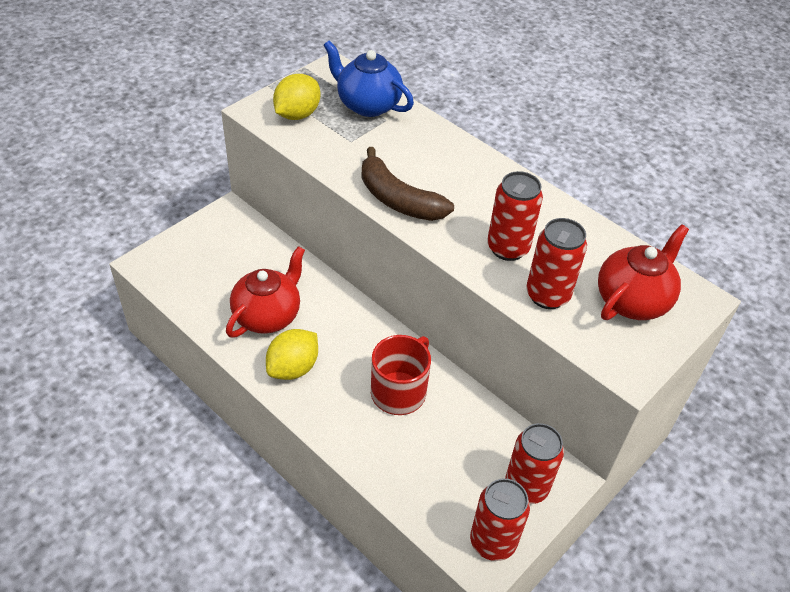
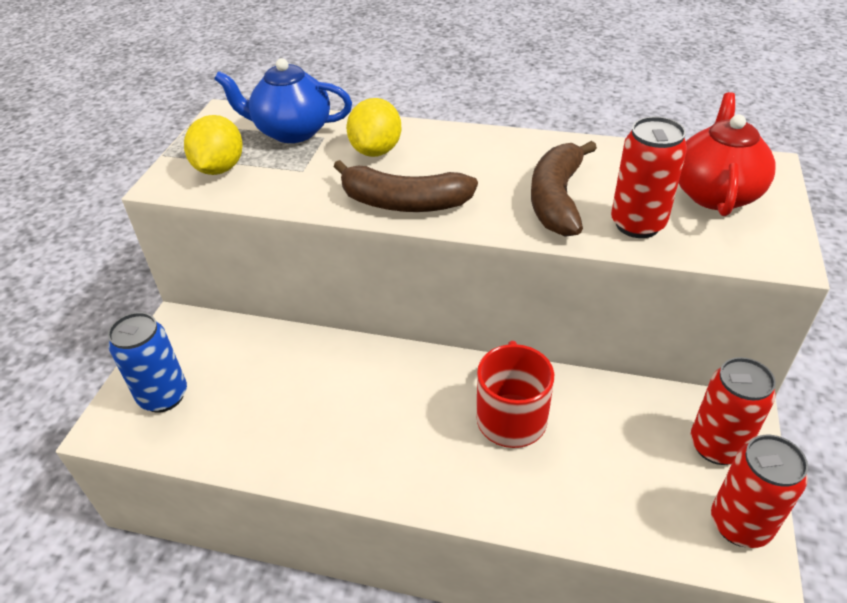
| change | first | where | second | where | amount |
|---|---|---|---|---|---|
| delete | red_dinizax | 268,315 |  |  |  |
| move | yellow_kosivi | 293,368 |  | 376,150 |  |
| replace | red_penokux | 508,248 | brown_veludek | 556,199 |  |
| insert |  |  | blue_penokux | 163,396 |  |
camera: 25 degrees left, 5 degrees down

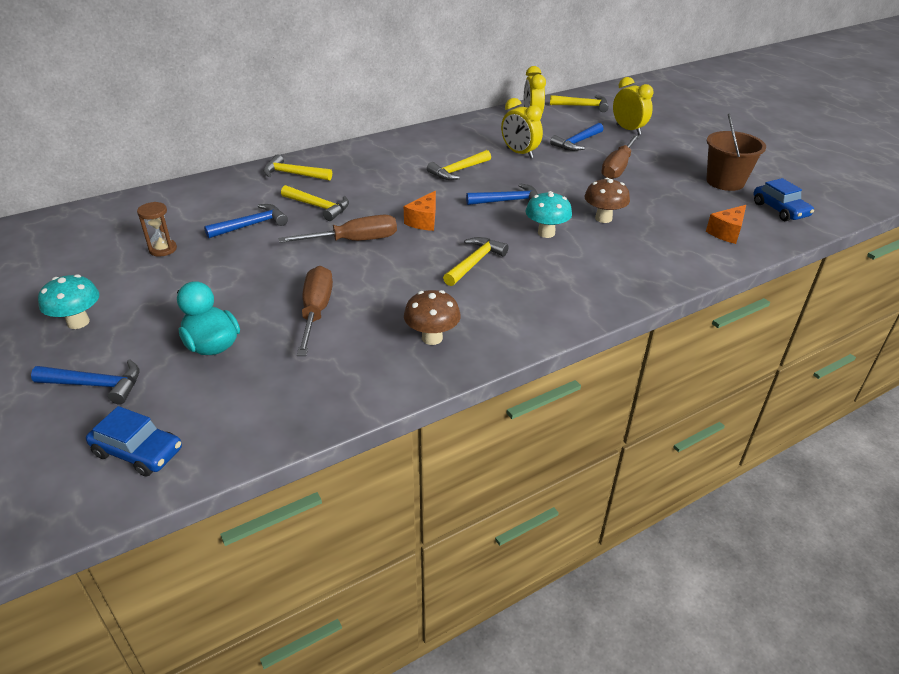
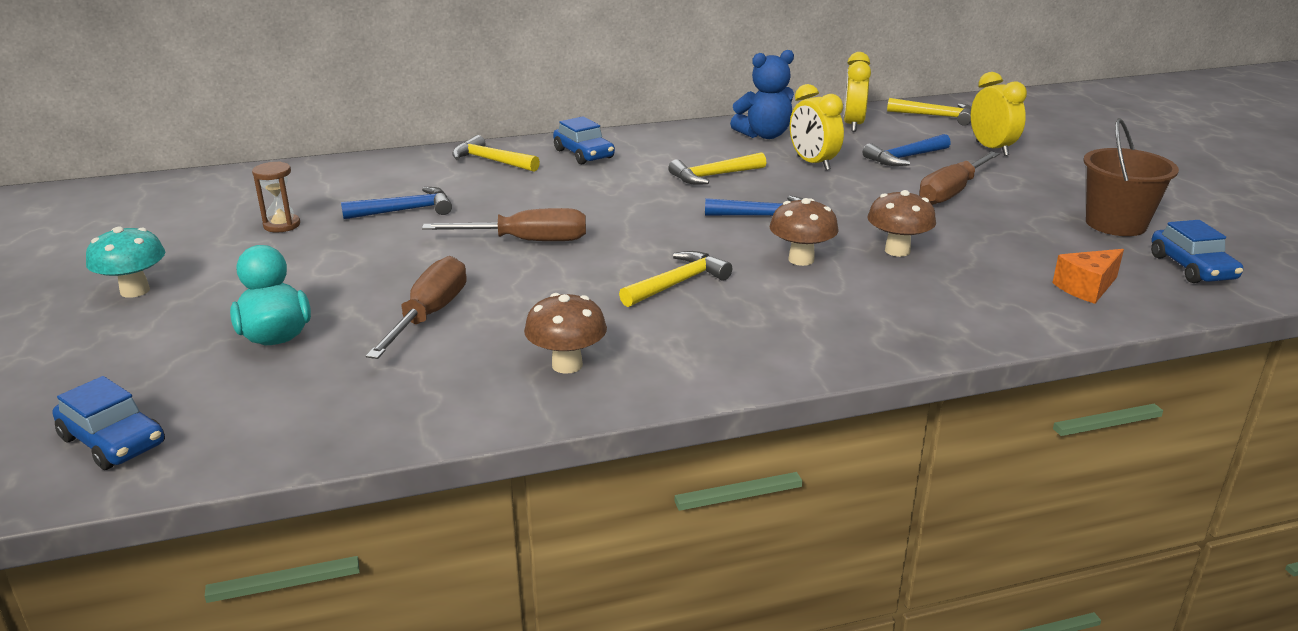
| change | first | where | second | where | amount |
|---|---|---|---|---|---|
| delete | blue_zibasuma | 96,385 |  |  |  |
| delete | yellow_zibasuma | 318,207 |  |  |  |
| delete | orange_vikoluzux | 424,221 |  |  |  |
| recolor | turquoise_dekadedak | 546,233 | brown_dekadedak | 801,259 |  |
| insert |  |  | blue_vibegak | 584,154 |  |
| insert |  |  | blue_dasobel | 764,135 |  |
camera: 15 degrees right, 10 degrees down

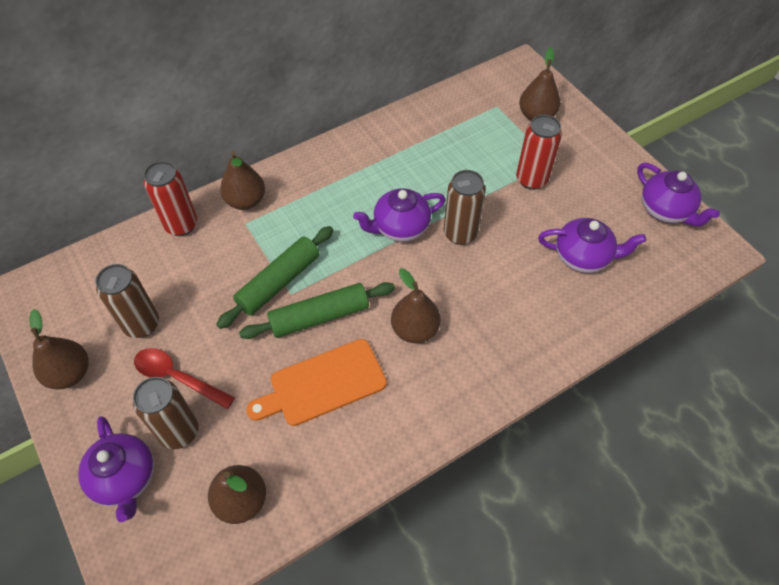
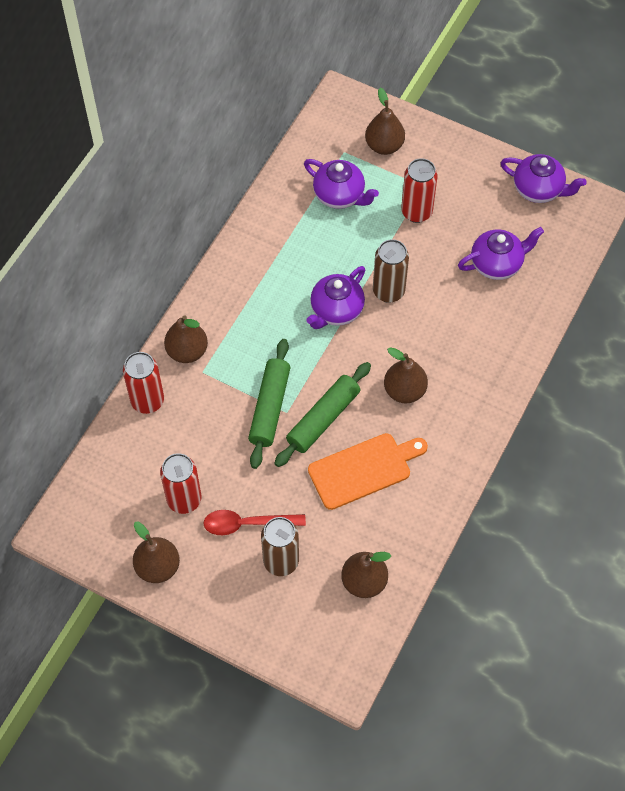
| change | first | where | second | where | amount |
|---|---|---|---|---|---|
| move | purple_dinizax | 125,478 |  | 339,195 |  |
| recolor | brown_penokux | 142,325 | red_penokux | 184,500 |  |
| rotate | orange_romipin | 323,384 |  | 363,469 | 150 degrees counterclockwise |
camera: 30 degrees left, 5 degrees up

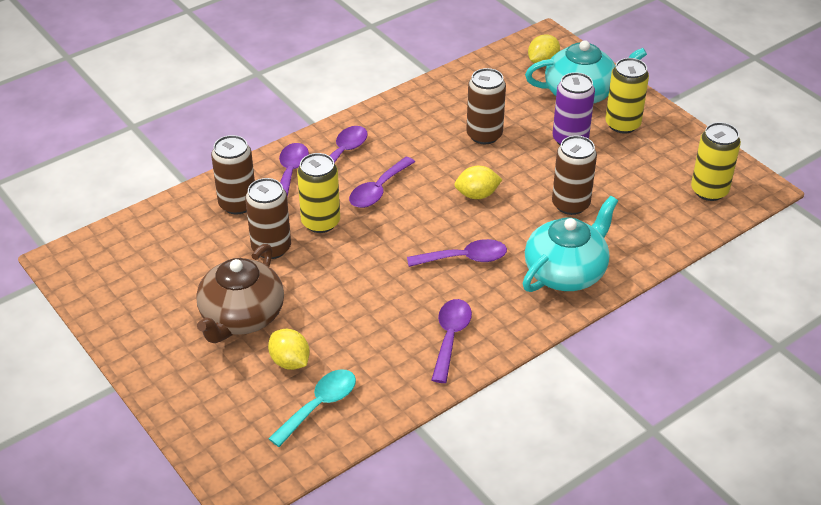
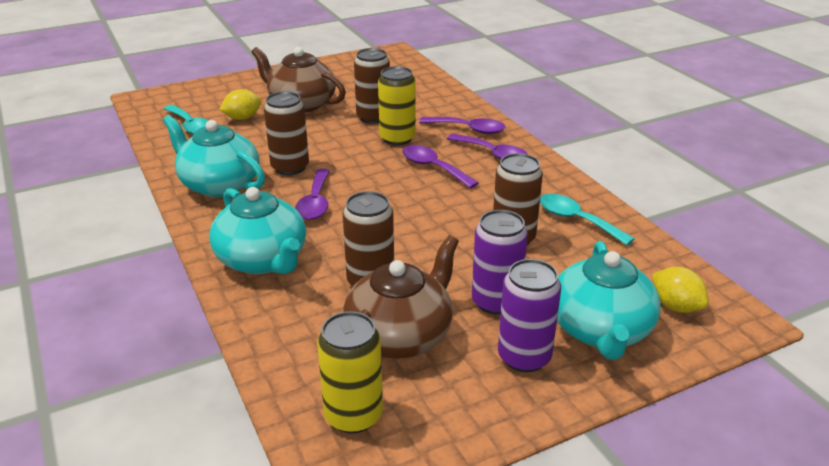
| change | first | where | second | where | amount |
|---|---|---|---|---|---|
| move | brown_penokux | 237,204 |  | 290,167 |  |
| replace | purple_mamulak | 450,337 | turquoise_dinizax | 219,184 |  |
| delete | yellow_kosivi | 477,195 |  |  |  |
| recolor | yellow_penokux | 622,124 | purple_penokux | 524,357 |  |
| insert |  |  | brown_dinizax | 400,335 |  |
| insert |  |  | turquoise_mamulak | 576,220 |  |
camera: 100 degrees right, 10 degrees down

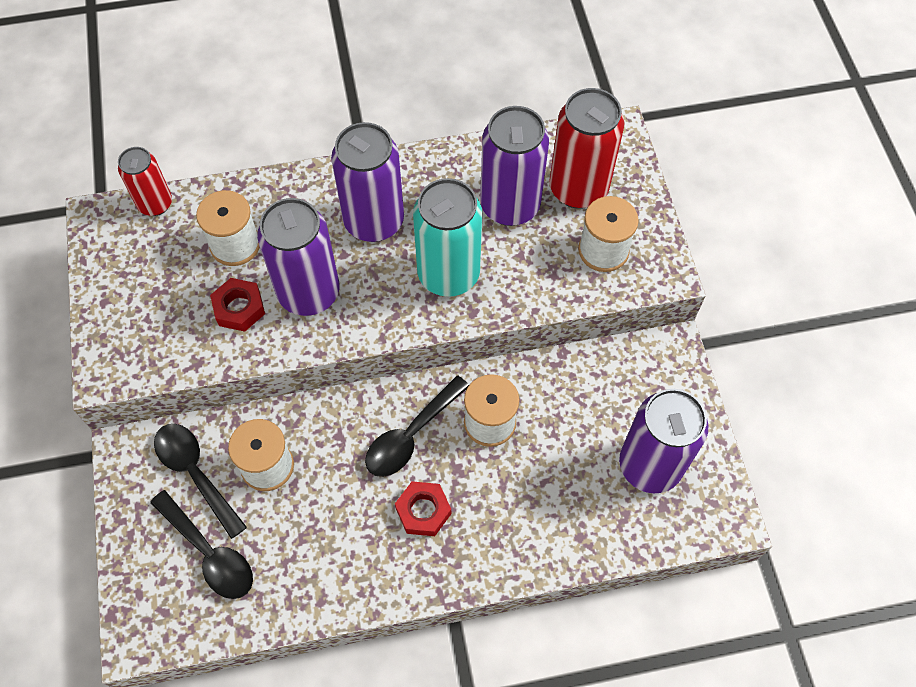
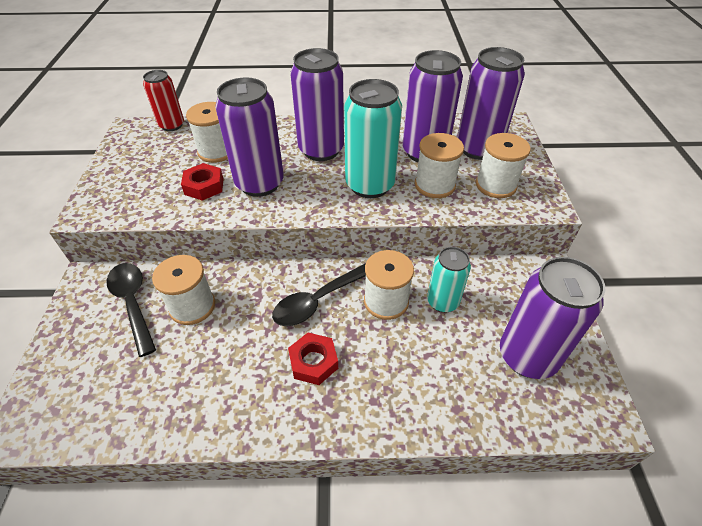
| change | first | where | second | where | amount |
|---|---|---|---|---|---|
| delete | black_mamulak | 209,553 |  |  |  |
| recolor | red_penokux | 578,189 | purple_penokux | 478,149 |  |
| insert |  |  | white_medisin | 434,185 |  |
| insert |  |  | turquoise_penokux | 442,302 |  |
camera: 10 degrees right, 15 degrees down

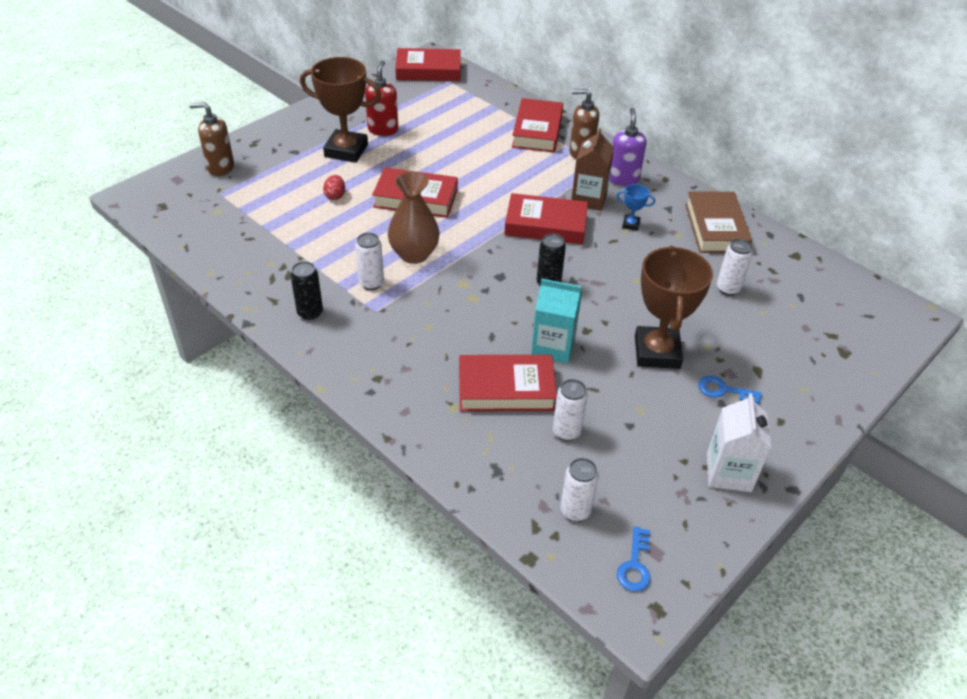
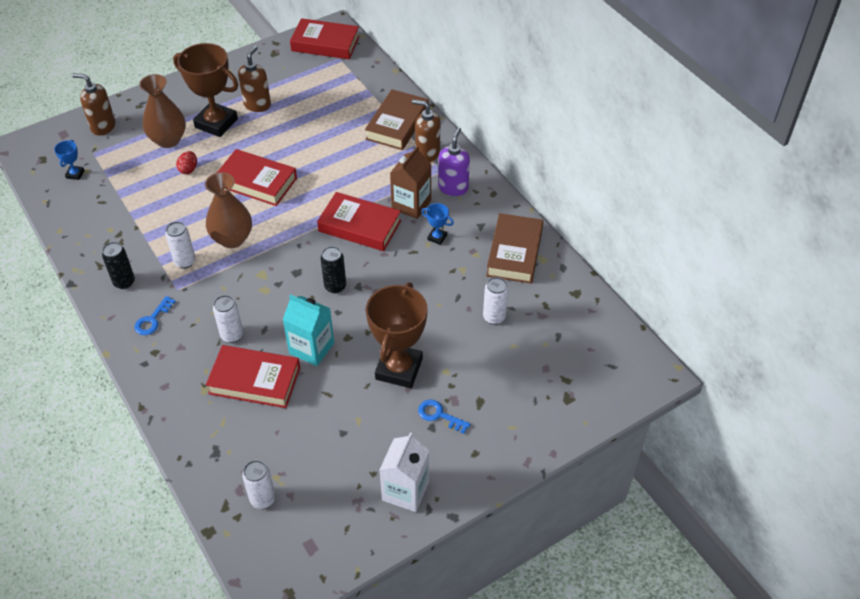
| change | first | where | second | where | amount |
|---|---|---|---|---|---|
| recolor | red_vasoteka | 383,129 | brown_vasoteka | 257,105 |  |
| recolor | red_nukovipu | 537,131 | brown_nukovipu | 397,124 |  |
| move | white_penokux | 566,431 |  | 232,335 |  |
| move | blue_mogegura | 635,565 |  | 152,319 |  |
| insert |  |  | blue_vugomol | 75,174 |  |
| insert |  |  | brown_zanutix | 168,140 |  |
camera: 15 degrees right, 5 degrees up

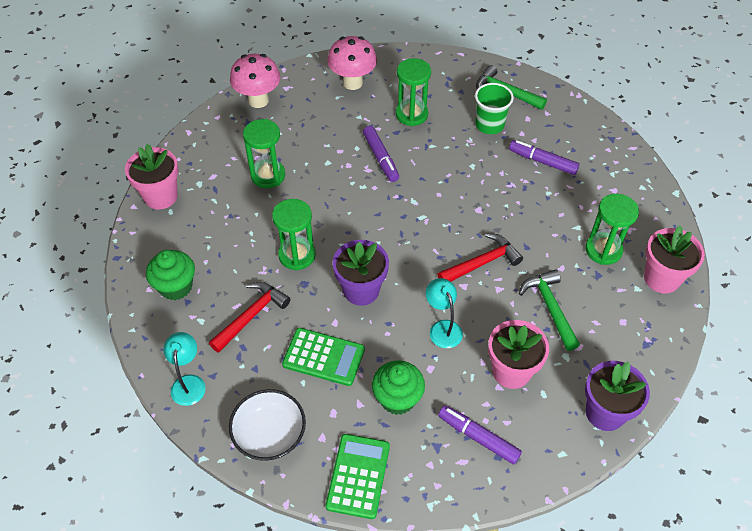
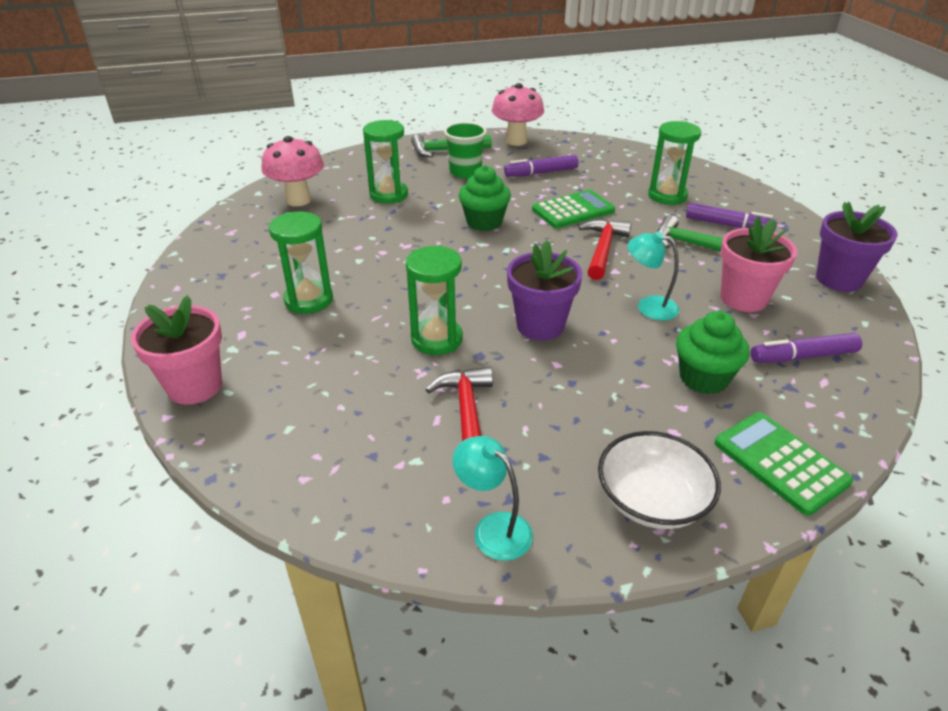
| change | first | where | second | where | amount |
|---|---|---|---|---|---|
| move | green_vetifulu | 176,287 |  | 484,222 |  |
| move | pink_dekadedak | 258,100 |  | 516,141 |  |
| move | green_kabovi | 323,357 |  | 573,210 |  |
| move | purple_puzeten | 381,158 |  | 728,225 |  |
| delete | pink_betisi | 661,278 |  |  |  |
camera: 45 degrees left, 15 degrees down

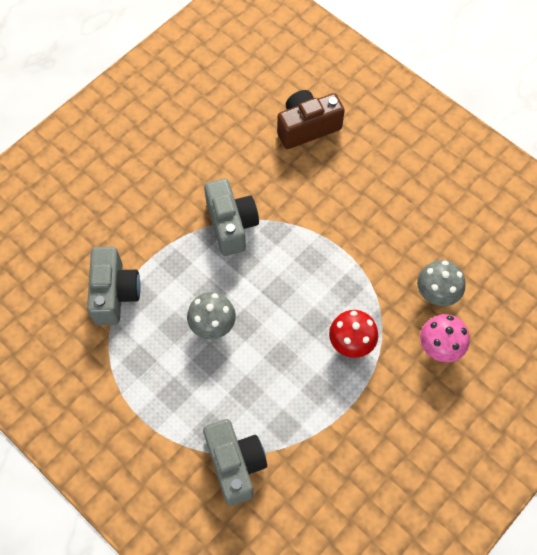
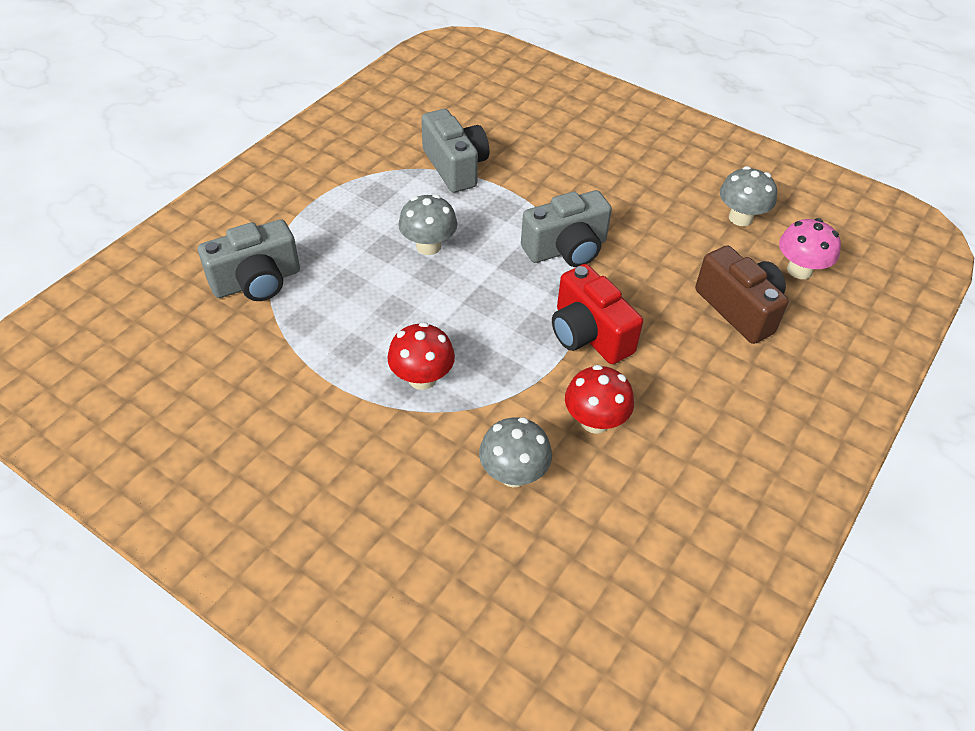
| change | first | where | second | where | amount |
|---|---|---|---|---|---|
| rotate | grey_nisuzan | 114,293 |  | 455,167 | 105 degrees counterclockwise |
| move | pink_dekadedak | 440,347 |  | 799,270 |  |
| insert |  |  | red_nisuzan | 589,334 |  |
| insert |  |  | red_dekadedak | 595,421 |  |
| insert |  |  | grey_dekadedak | 740,218 |  |
camera: 80 degrees right, 15 degrees down

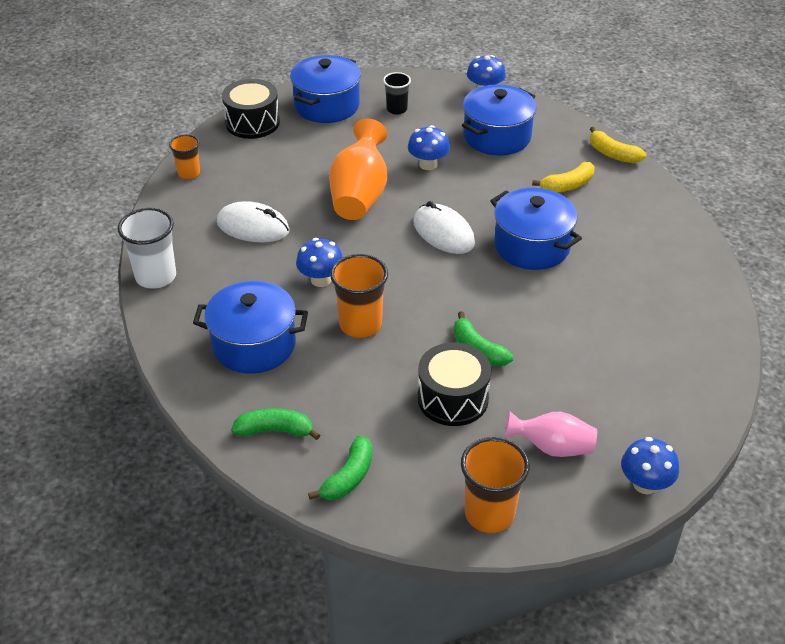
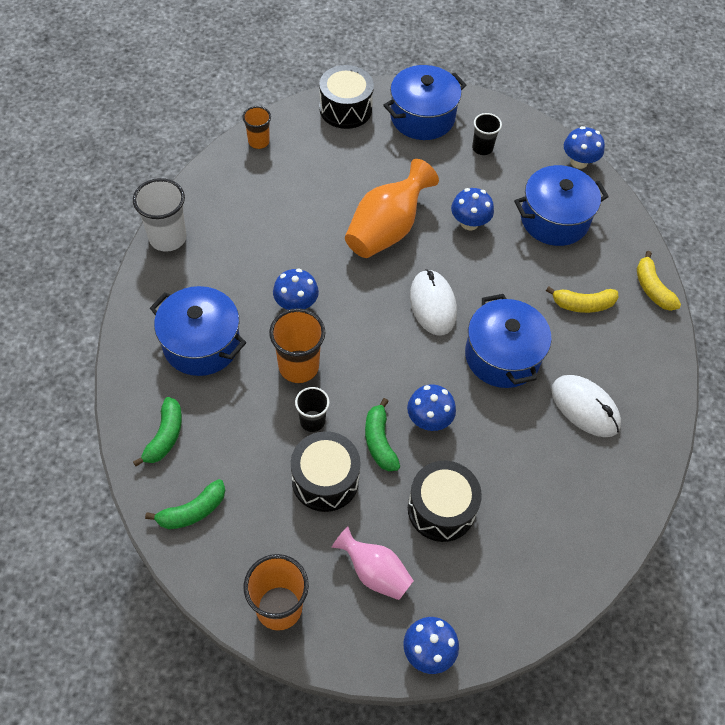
| change | first | where | second | where | amount |
|---|---|---|---|---|---|
| move | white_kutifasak | 253,227 |  | 585,407 |  |
| rotate | green_veludek | 275,430 |  | 165,436 | 75 degrees clockwise |
| insert |  |  | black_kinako | 312,421 |  |
| insert |  |  | blue_dekadedak | 429,420 |  |
| insert |  |  | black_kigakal | 441,509 |  |
camera: 25 degrees right, 15 degrees up

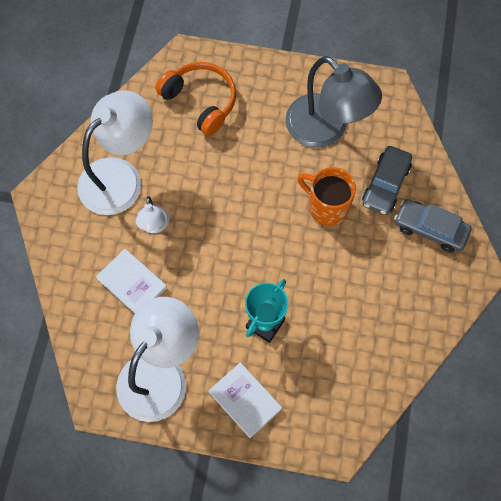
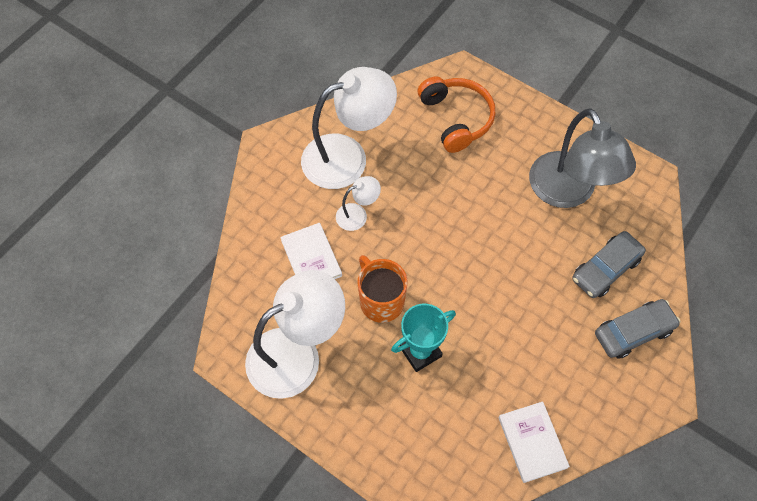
| change | first | where | second | where | amount |
|---|---|---|---|---|---|
| rotate | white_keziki | 154,226 |  | 357,214 | 135 degrees counterclockwise |
| move | white_nukovipu | 245,400 |  | 532,442 |  |
| move | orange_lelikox | 327,207 |  | 381,301 |  |
| rotate | grey_vibegak | 430,229 |  | 633,332 | 105 degrees clockwise |
camera: 25 degrees right, 5 degrees down

